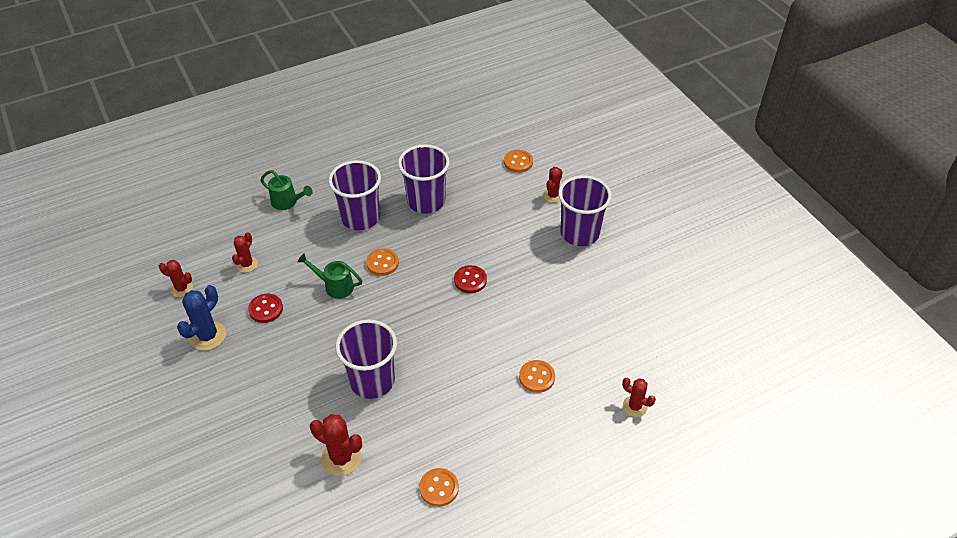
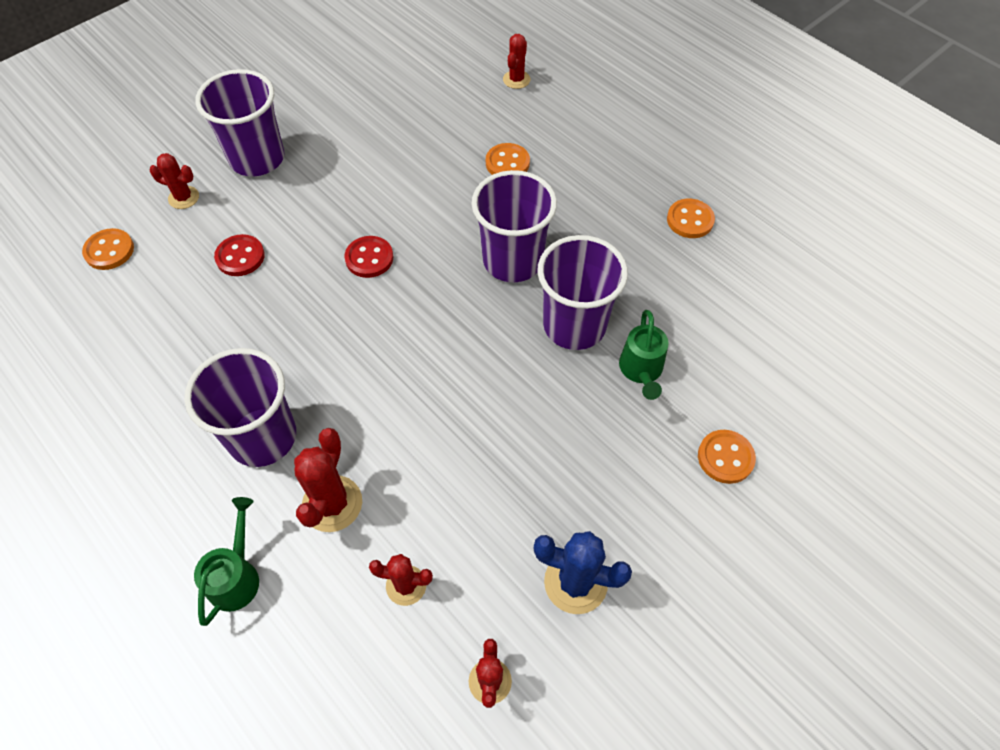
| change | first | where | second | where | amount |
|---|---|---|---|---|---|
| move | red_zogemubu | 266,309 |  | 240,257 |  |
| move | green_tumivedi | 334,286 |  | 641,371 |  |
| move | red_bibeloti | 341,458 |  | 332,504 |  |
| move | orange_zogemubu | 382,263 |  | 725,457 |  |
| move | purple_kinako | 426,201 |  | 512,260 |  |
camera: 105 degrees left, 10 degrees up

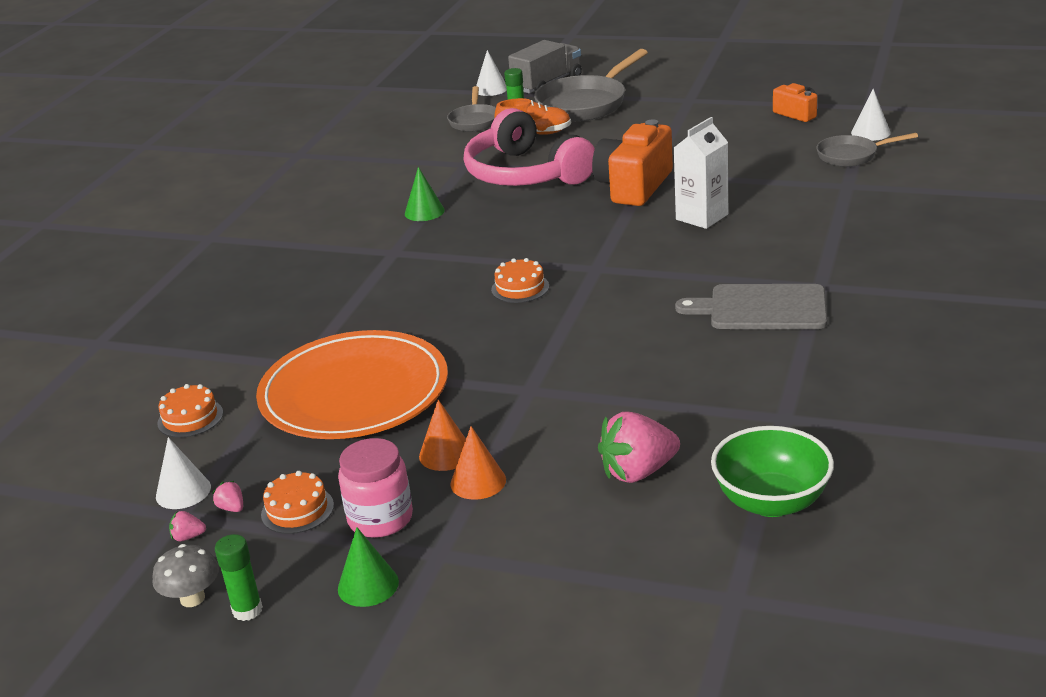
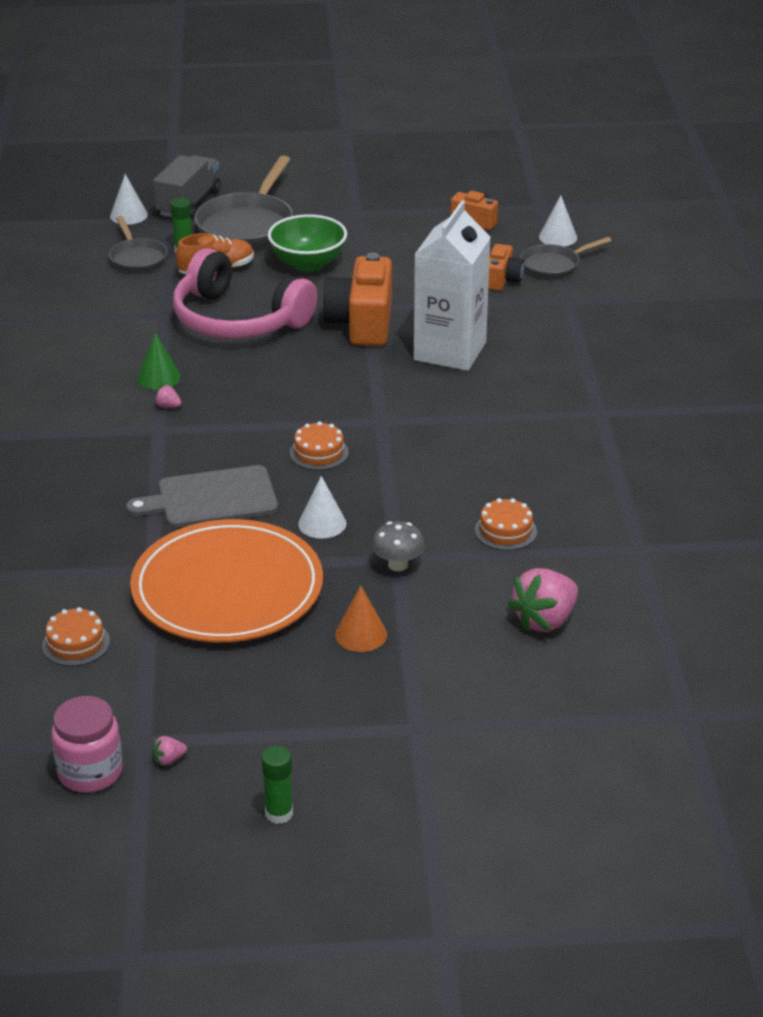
| change | first | where | second | where | amount |
|---|---|---|---|---|---|
| move | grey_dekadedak | 192,598 |  | 398,565 |  |
| move | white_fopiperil | 183,491 |  | 322,523 |  |
| move | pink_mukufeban | 232,508 |  | 168,406 |  |
| move | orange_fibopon | 297,510 |  | 505,531 |  |
| move | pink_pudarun | 380,519 |  | 90,772 |  |
| delete | green_fopiperil | 368,585 |  |  |  |
| delete | orange_fopiperil | 478,481 |  |  |  |
| resize | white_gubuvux | 702,217 |  | 450,351 | x1.53 |
| move | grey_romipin | 762,308 |  | 211,498 |  |
| move | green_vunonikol | 771,502 |  | 308,263 |  |
| insert |  |  | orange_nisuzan | 502,280 |  |
camera: 25 degrees left, 5 degrees up

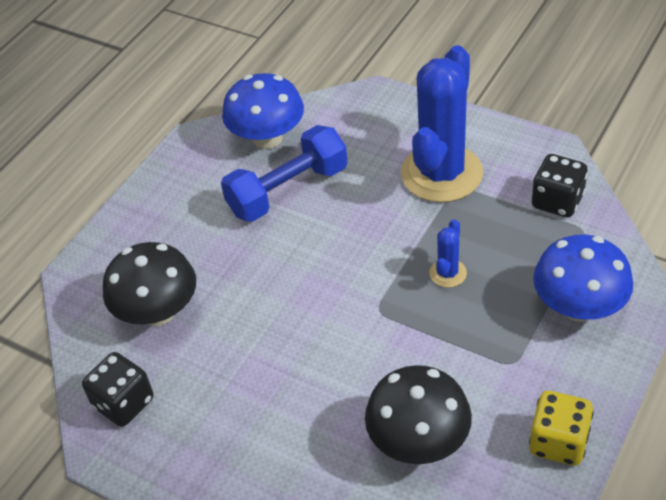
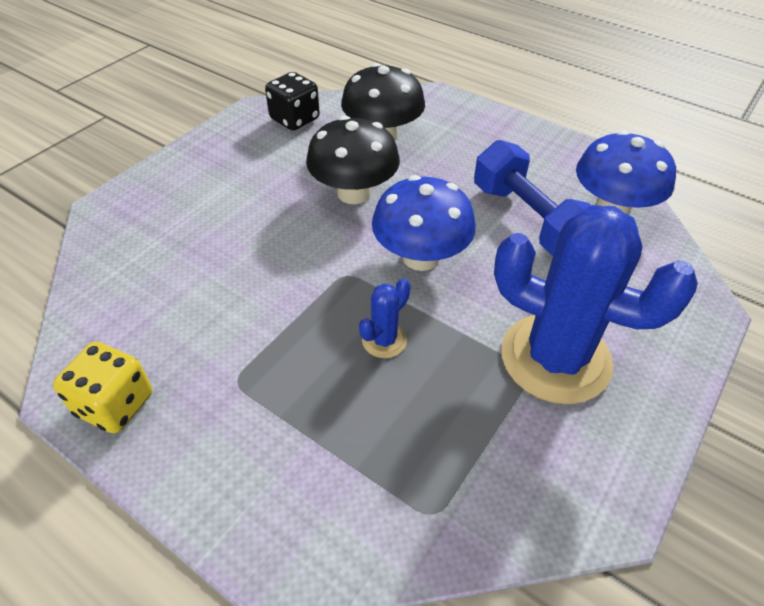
| change | first | where | second | where | amount |
|---|---|---|---|---|---|
| move | black_dekadedak | 418,441 |  | 354,193 |  |
| rotate | blue_bibeloti | 448,273 |  | 384,340 | 75 degrees counterclockwise |
| delete | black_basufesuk | 557,201 |  |  |  |
| move | blue_dekadedak | 578,307 |  | 420,257 |  |
camera: 90 degrees right, 0 degrees up

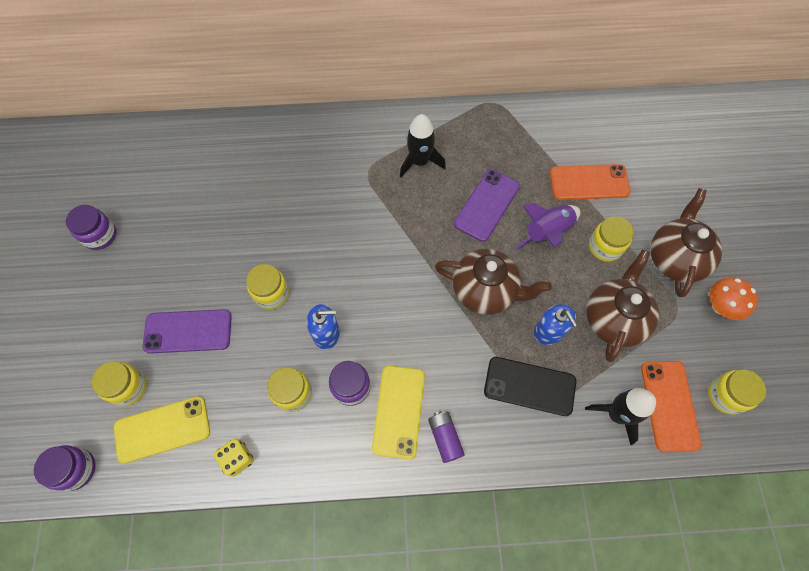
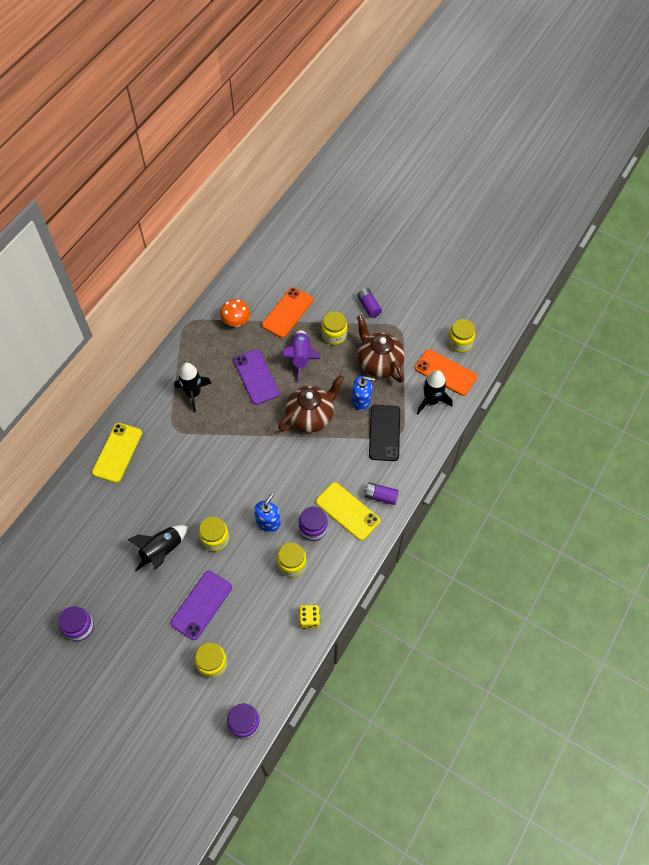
| change | first | where | second | where | amount |
|---|---|---|---|---|---|
| move | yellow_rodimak | 162,429 |  | 117,452 |  |
| rotate | black_rodimak | 529,386 |  | 384,433 | 45 degrees counterclockwise |
| replace | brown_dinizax | 674,258 | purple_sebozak | 369,306 |  |
| move | orange_dekadedak | 720,306 |  | 236,322 |  |
| insert |  |  | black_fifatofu | 162,551 |  |
camera: 55 degrees left, 5 degrees down

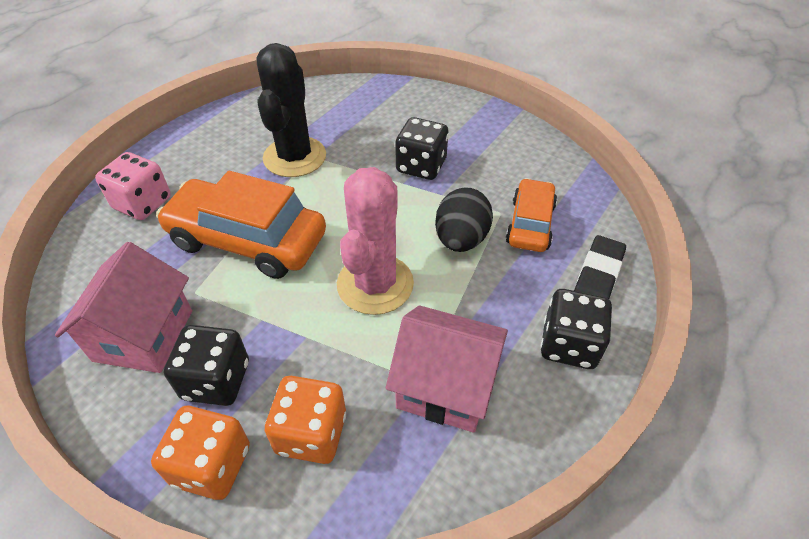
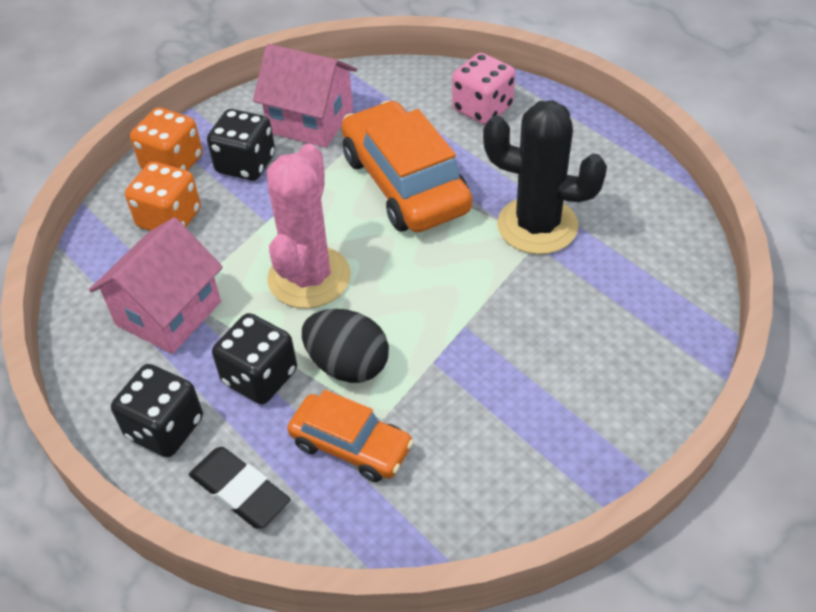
| change | first | where | second | where | amount |
|---|---|---|---|---|---|
| rotate | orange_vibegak | 247,240 |  | 405,183 | 60 degrees counterclockwise |
| rotate | pink_bibeloti | 375,284 |  | 309,277 | 75 degrees clockwise |
| move | black_basufesuk | 421,166 |  | 260,377 |  |
camera: 105 degrees right, 0 degrees up

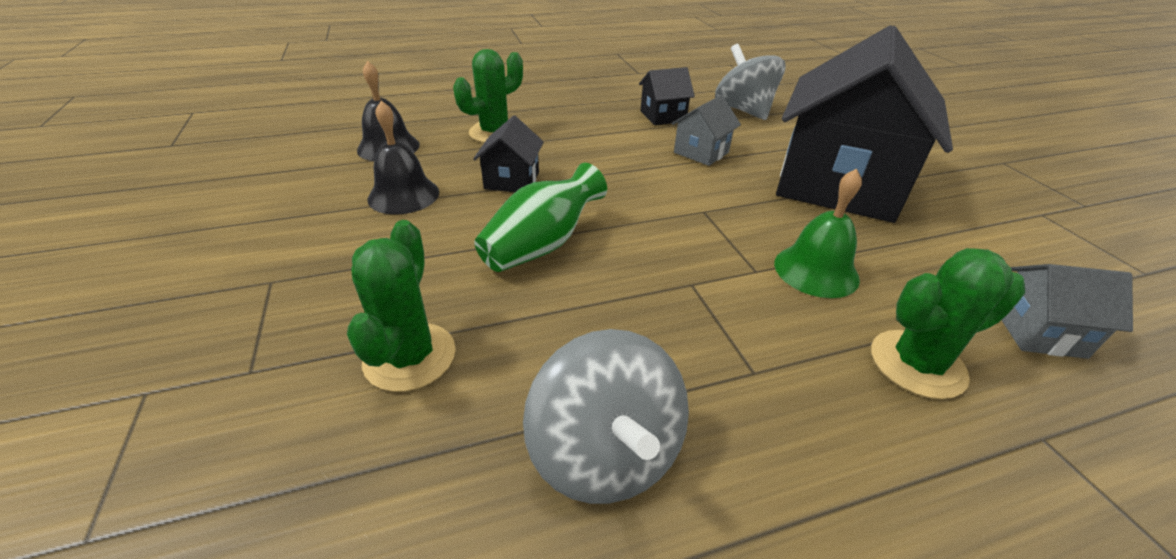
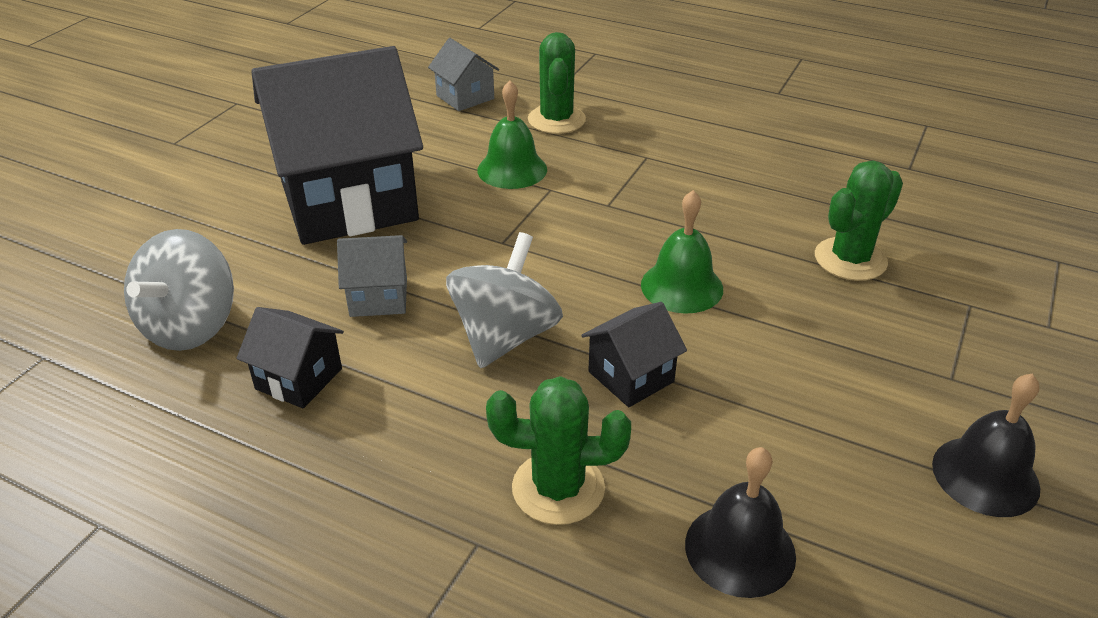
| change | first | where | second | where | amount |
|---|---|---|---|---|---|
| move | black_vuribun | 403,195 |  | 985,475 |  |
| replace | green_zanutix | 542,245 | green_vuribun | 682,286 |  |
| move | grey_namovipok | 605,453 |  | 505,336 |  |
| rotate | green_bibeloti | 917,364 |  | 556,120 | 60 degrees clockwise |
camera: 135 degrees left, 0 degrees up

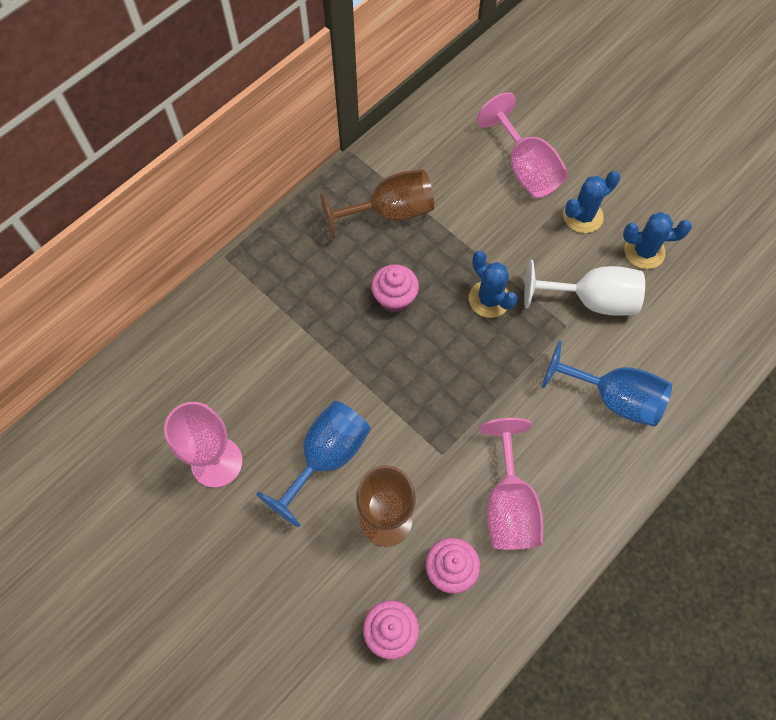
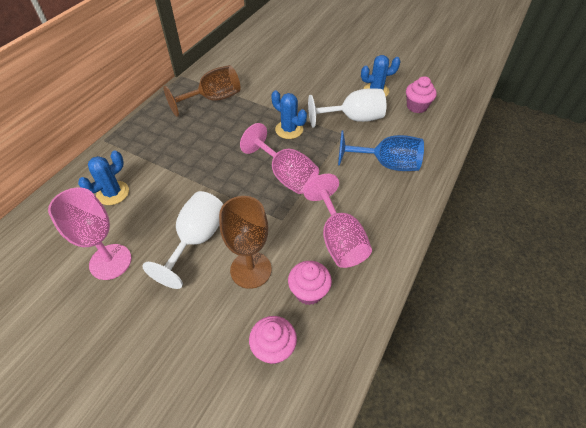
| change | first | where | second | where | amount |
|---|---|---|---|---|---|
| recolor | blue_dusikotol | 326,457 | white_dusikotol | 196,240 |  |
| move | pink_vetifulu | 394,298 |  | 417,106 |  |
| move | pink_dusikotol | 525,168 |  | 286,175 |  |
| move | blue_bibeloti | 583,216 |  | 113,193 |  |
camera: 15 degrees left, 15 degrees down

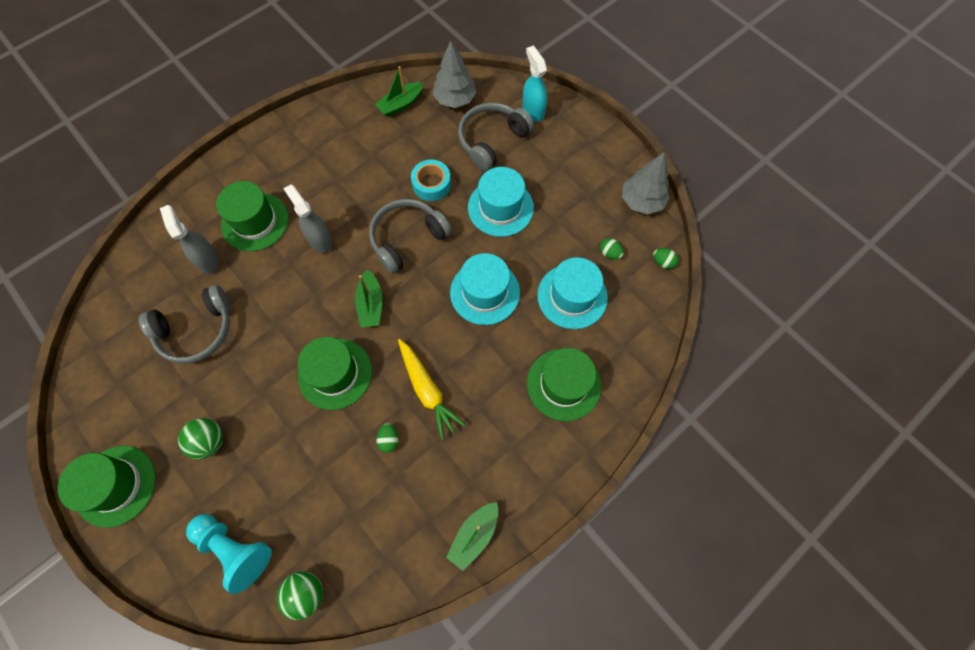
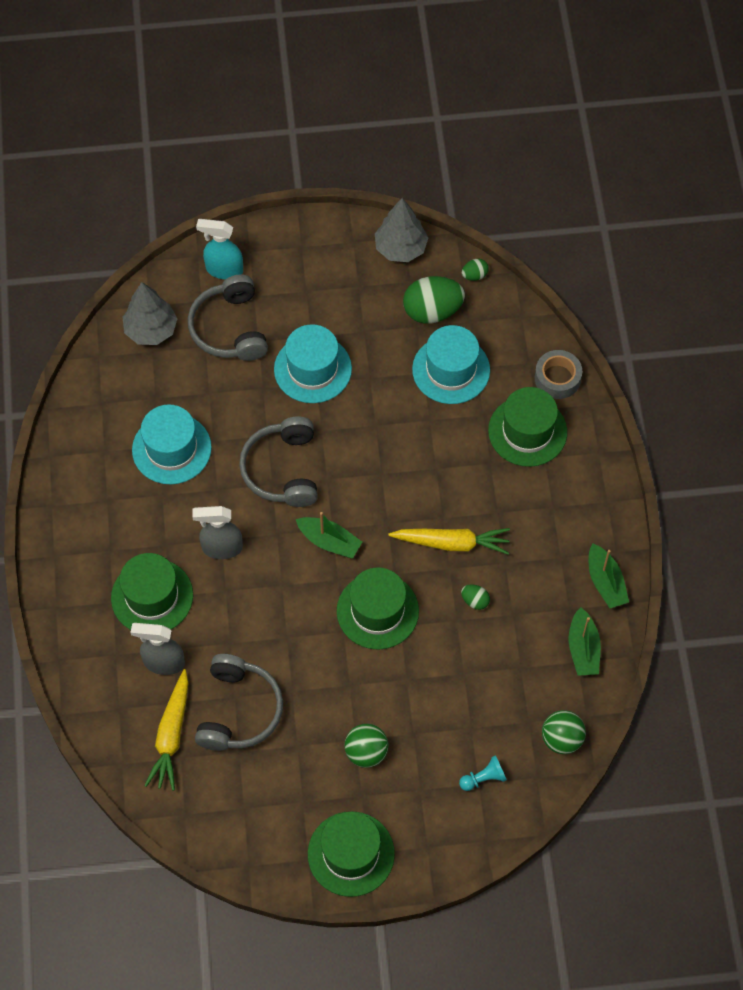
| change | first | where | second | where | amount |
|---|---|---|---|---|---|
| resize | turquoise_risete | 235,549 |  | 483,778 | x0.52 |
| move | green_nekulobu | 400,104 |  | 583,649 |  |
| delete | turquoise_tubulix | 431,184 |  |  |  |
| move | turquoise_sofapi | 485,292 |  | 171,449 |  |
| resize | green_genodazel | 609,253 |  | 432,311 | x2.16 |
| insert |  |  | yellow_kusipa | 171,735 |  |
| insert |  |  | grey_tubulix | 557,378 |  |
camera: 55 degrees left, 5 degrees down

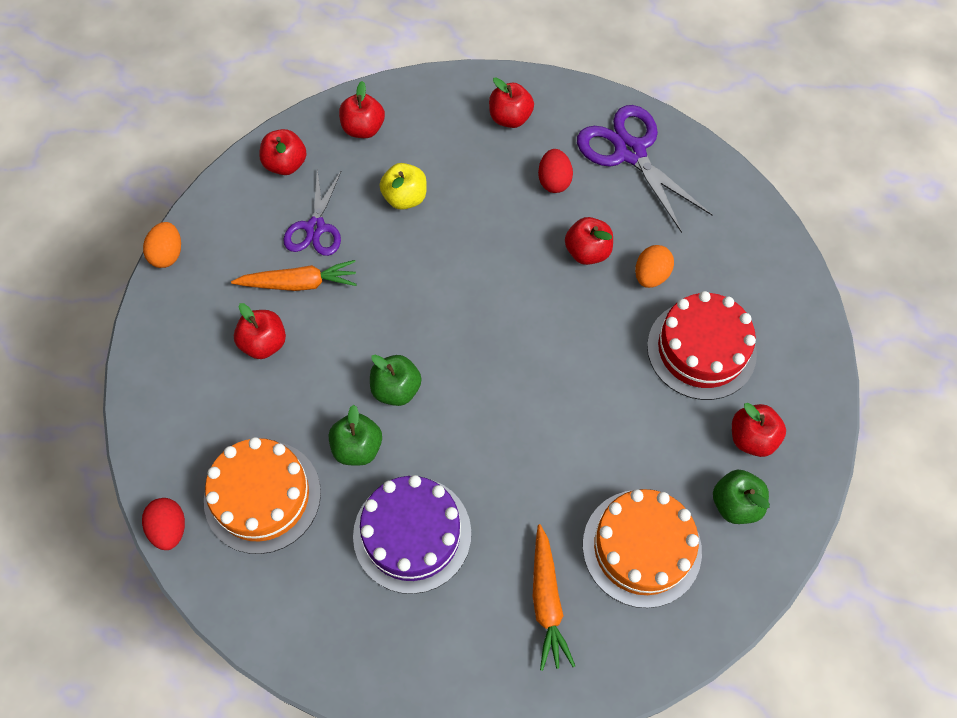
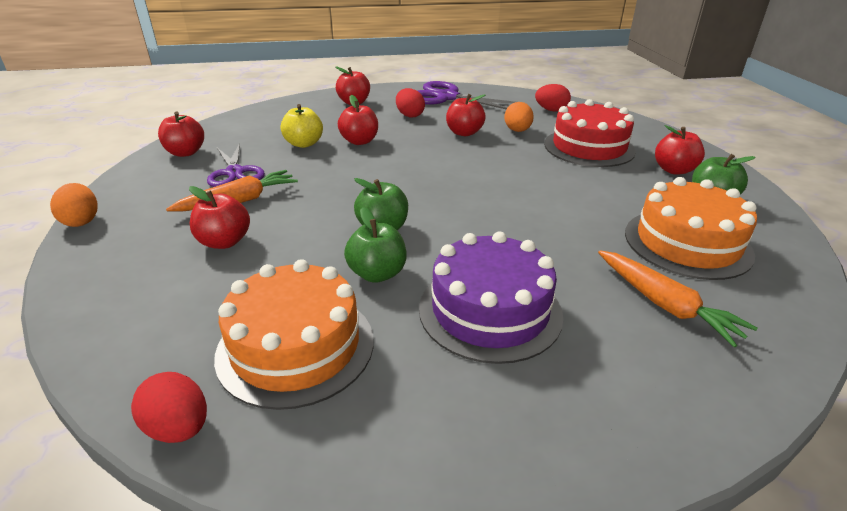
| change | first | where | second | where | amount |
|---|---|---|---|---|---|
| move | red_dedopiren | 363,128 |  | 359,141 |  |
| insert |  |  | red_genodazel | 551,110 |  |
camera: 30 degrees left, 30 degrees down

